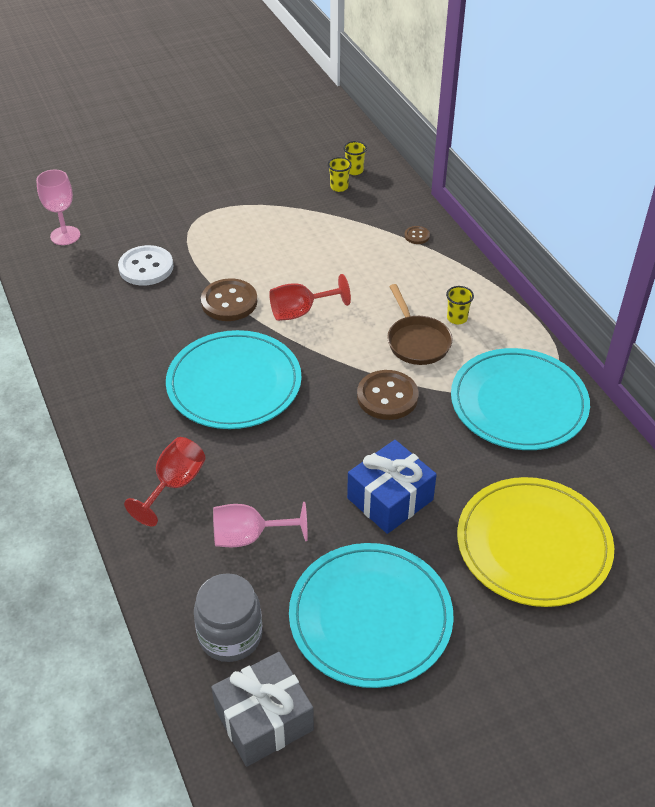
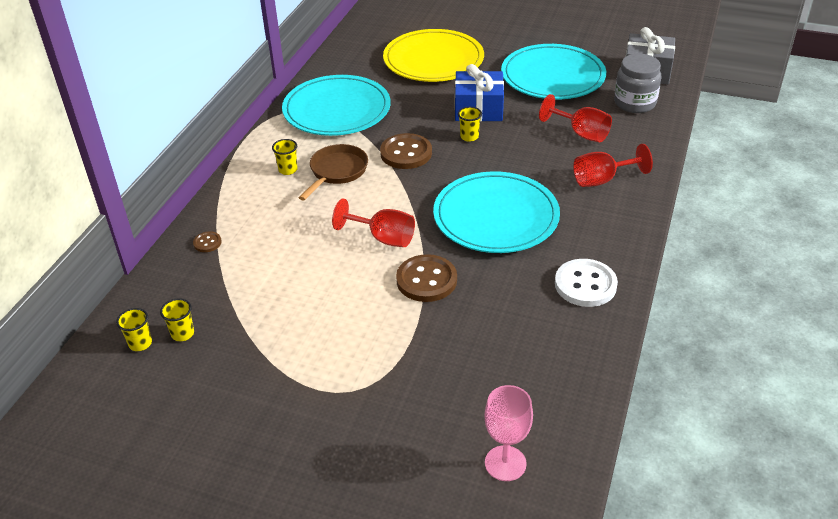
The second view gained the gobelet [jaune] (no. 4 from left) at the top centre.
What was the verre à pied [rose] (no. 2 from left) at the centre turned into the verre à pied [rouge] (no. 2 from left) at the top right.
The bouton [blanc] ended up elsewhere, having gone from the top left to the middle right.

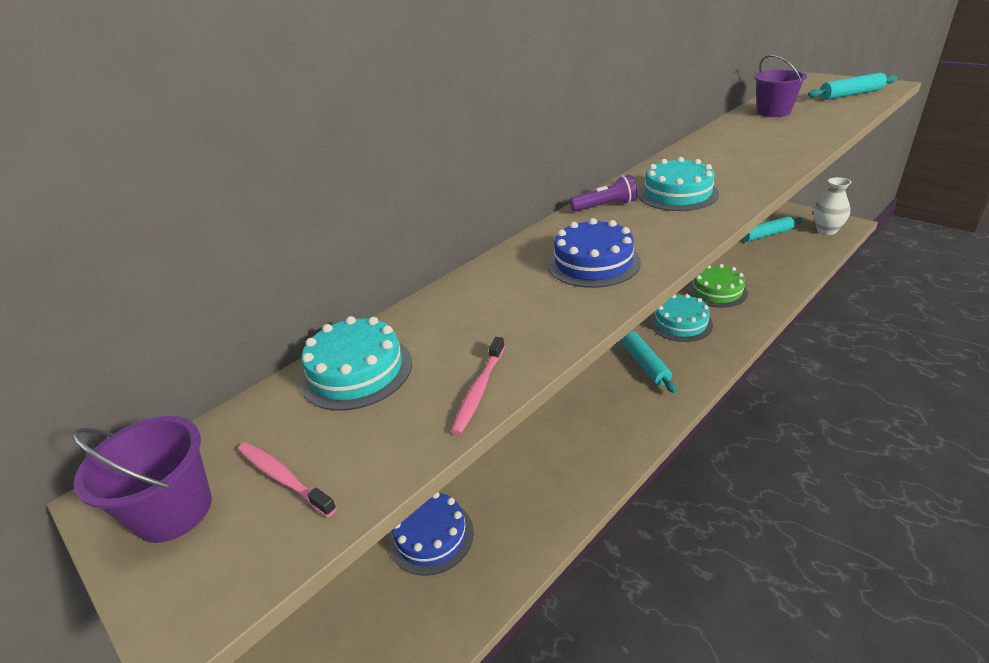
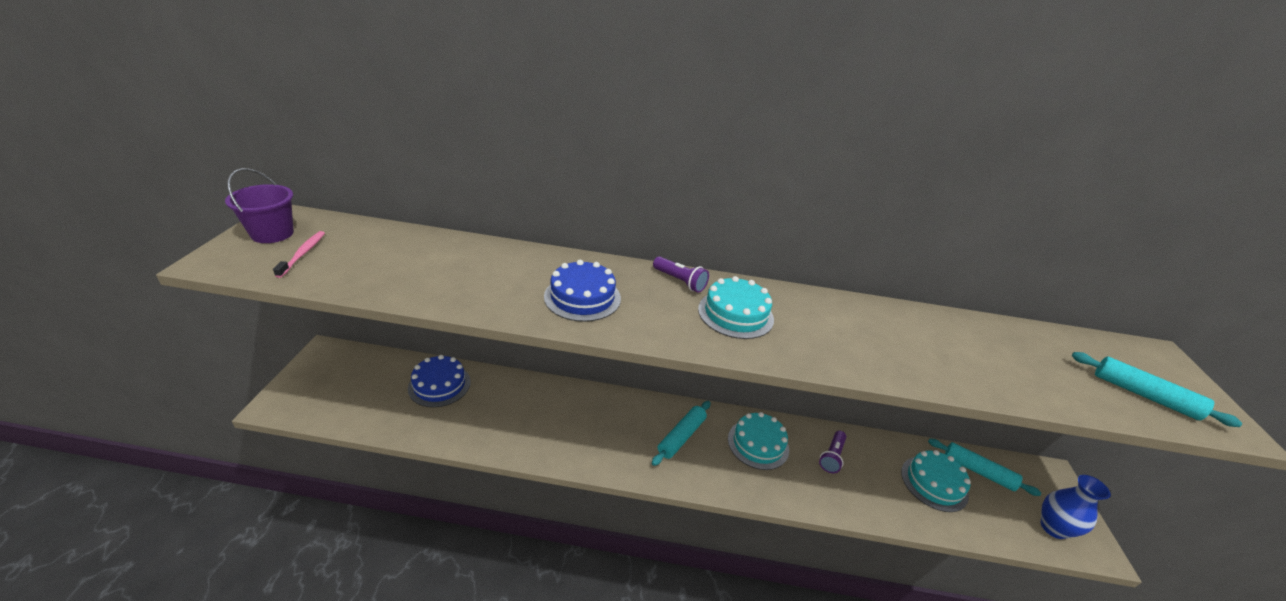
Where the gâteau [vert] stood at the middle right, the lampe de poche [violet] (no. 2 from left) came to stand at the bottom centre.
The gâteau [turquoise] (no. 1 from left in the first image) ended up elsewhere, having gone from the centre to the bottom right.
What was the vase [blanc] at the top right turned into the vase [bleu] at the bottom right.
The second view lost the brosse à dents [rose] (no. 2 from left) at the centre.
The second view lost the seau [violet] (no. 2 from left) at the top right.

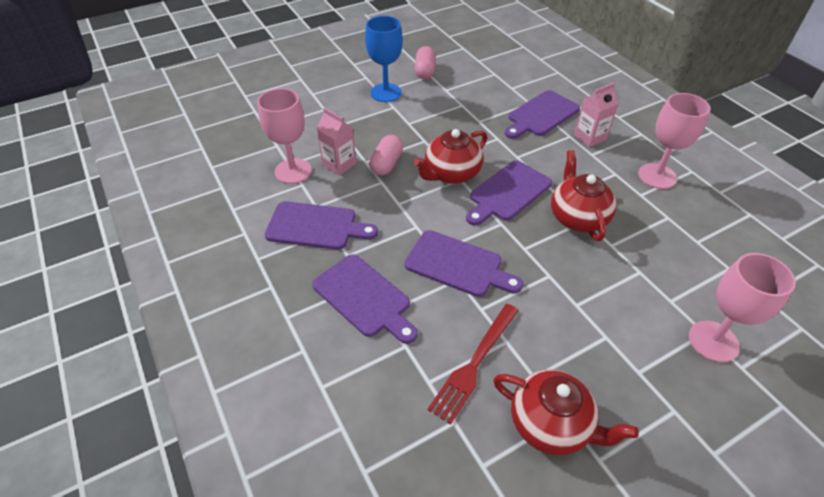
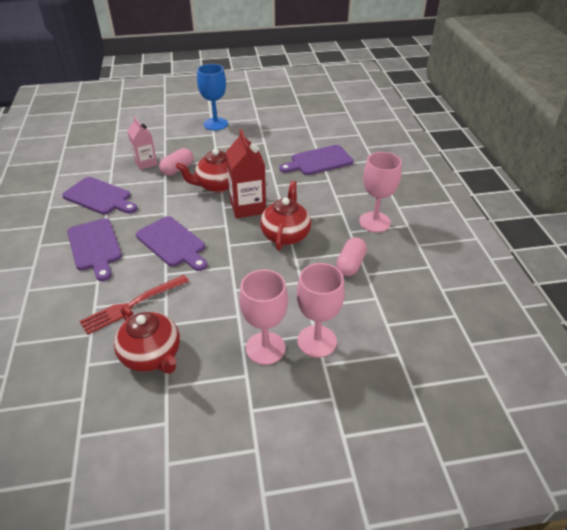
Where the planche à découper [violet] (no. 4 from left) stood at the centre, the brique de lait [rouge] came to stand at the top centre.
The verre à pied [rose] (no. 1 from left) ended up elsewhere, having gone from the top centre to the centre.
The gélule [rose] (no. 2 from left) ended up elsewhere, having gone from the top centre to the centre.
The second view lost the brique de lait [rose] (no. 2 from left) at the top right.

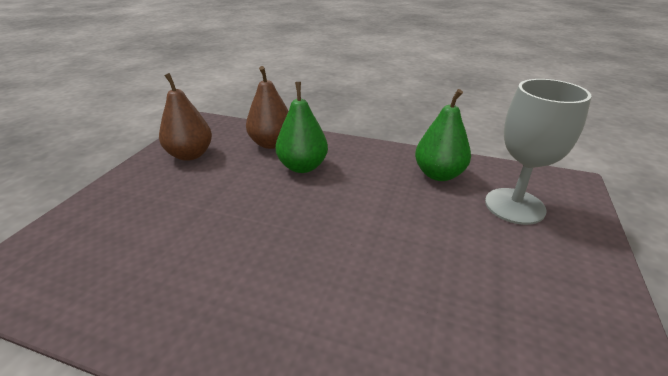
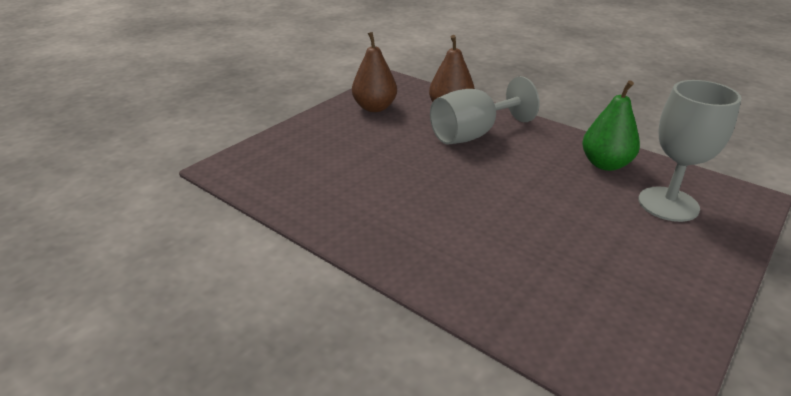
Where the poire [vert] (no. 1 from left) stood at the centre, the verre à pied [gris] (no. 1 from left) came to stand at the top centre.

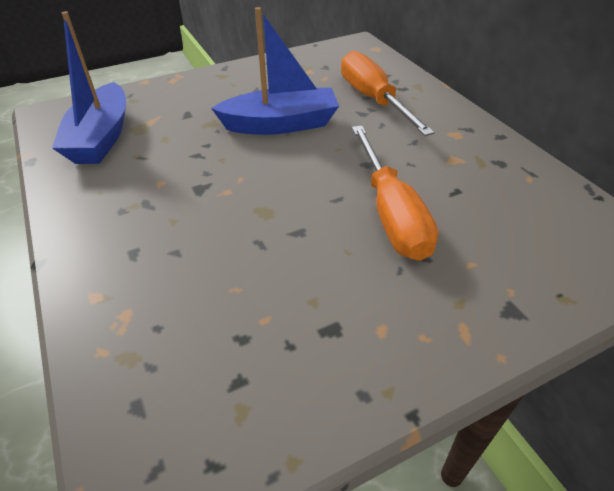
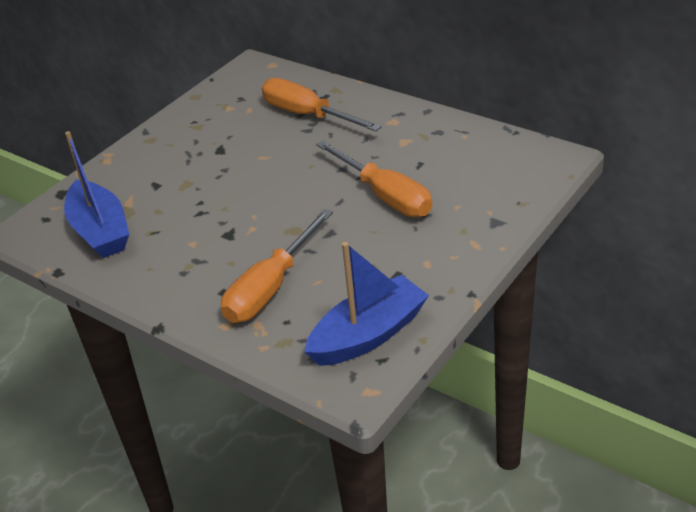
The second view gained the tournevis [orange] (no. 1 from left) at the centre.
The bateau [bleu] (no. 2 from left) ended up elsewhere, having gone from the top centre to the centre.

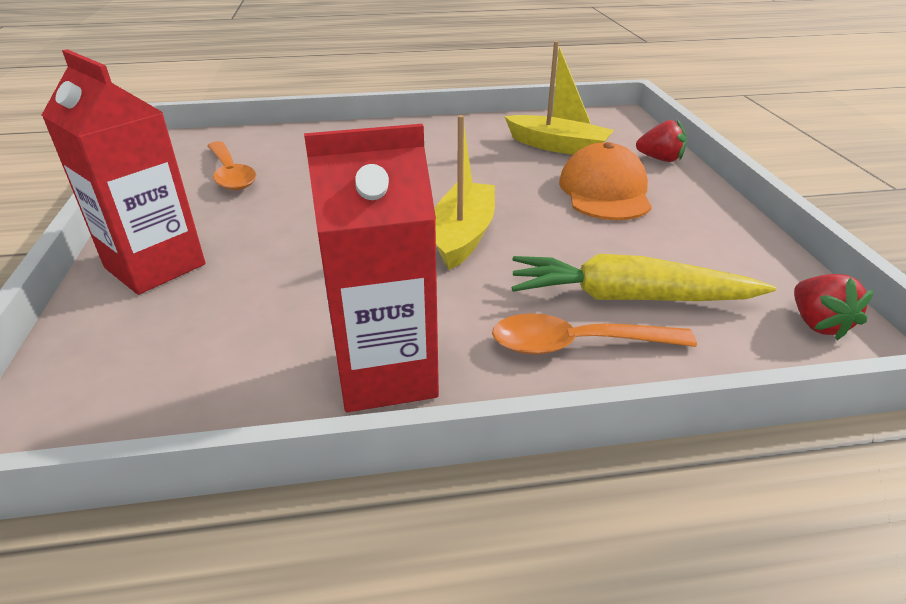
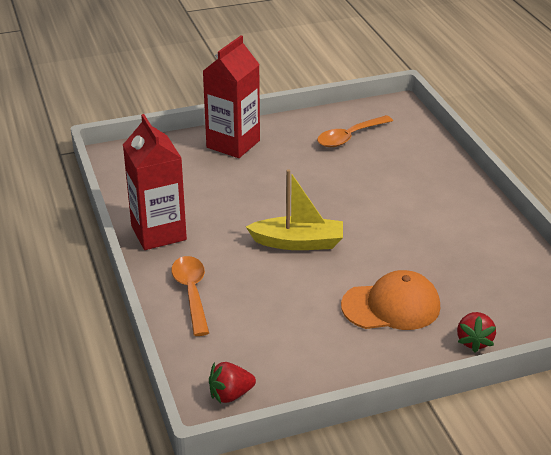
The second view lost the bateau [jaune] (no. 2 from left) at the top centre.
The second view lost the carotte [jaune] at the middle right.

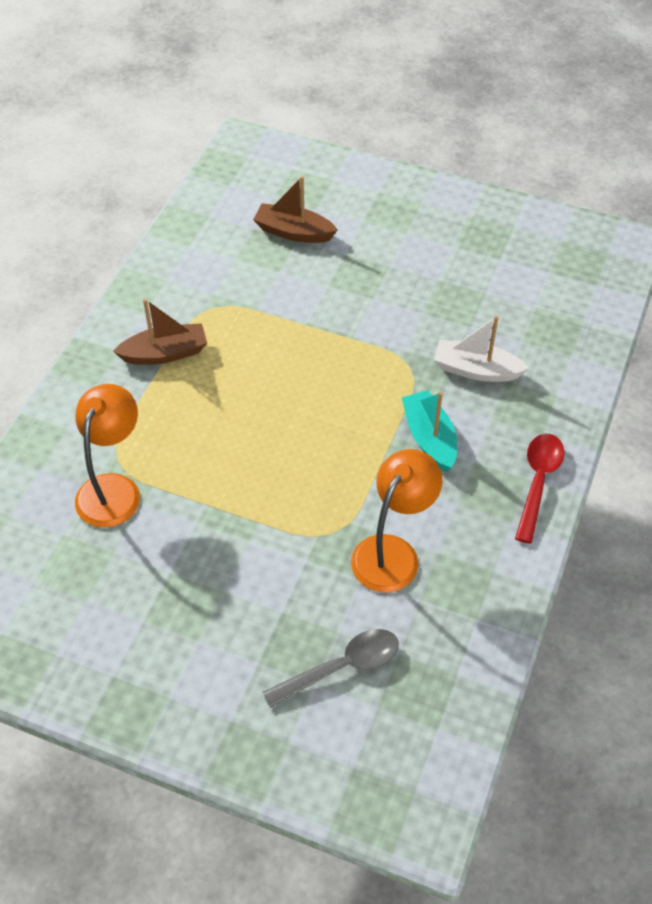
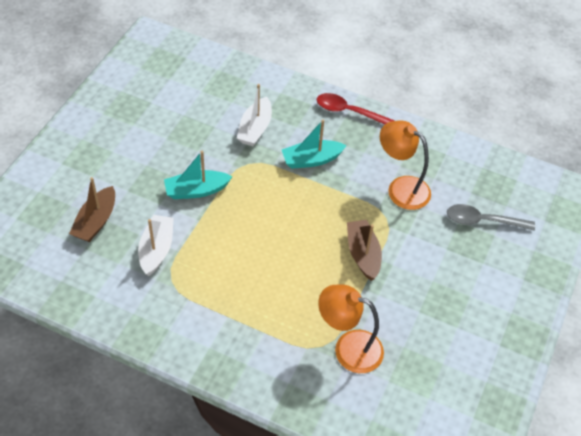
The second view gained the bateau [blanc] (no. 1 from left) at the middle left.
The second view gained the bateau [turquoise] (no. 1 from left) at the centre.
The bateau [marron] (no. 1 from left in the first image) ended up elsewhere, having gone from the middle left to the centre.
The cuillère [gris] at the bottom centre ended up facing another way, 60 degrees counterclockwise from before.

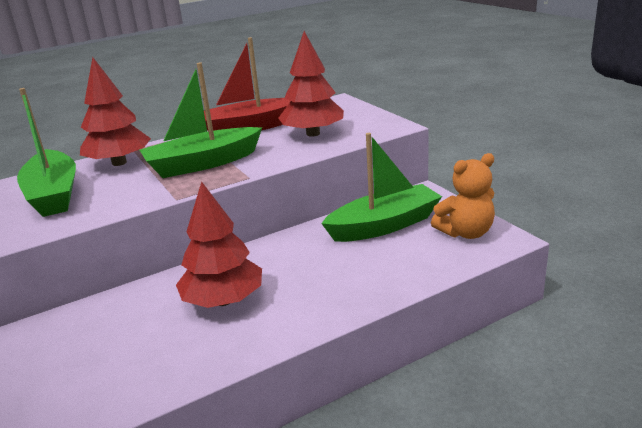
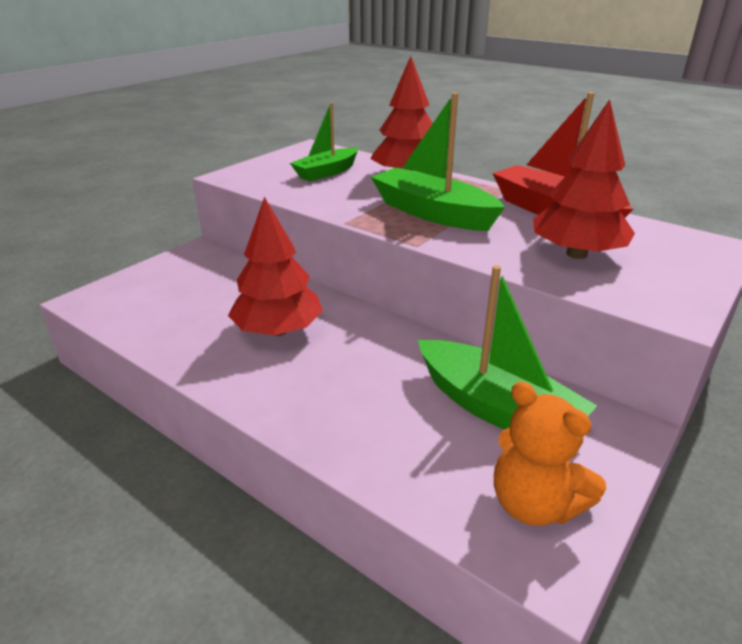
The size of the bateau [vert] (no. 1 from left) at the middle left changed by a factor of 0.66.

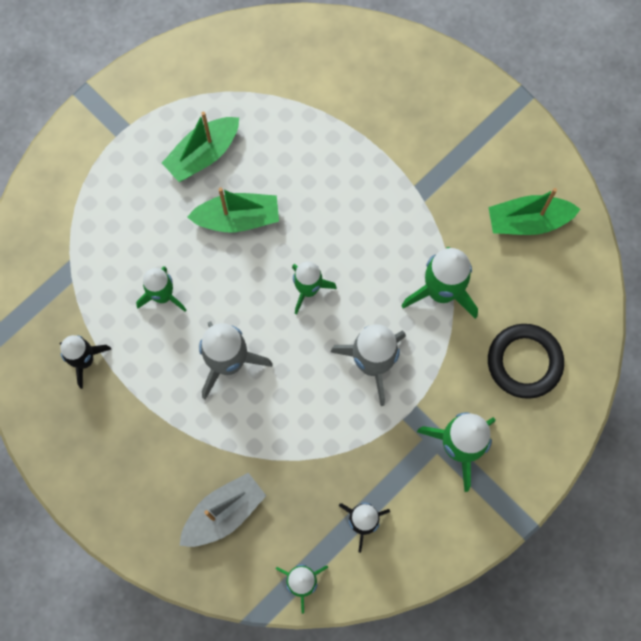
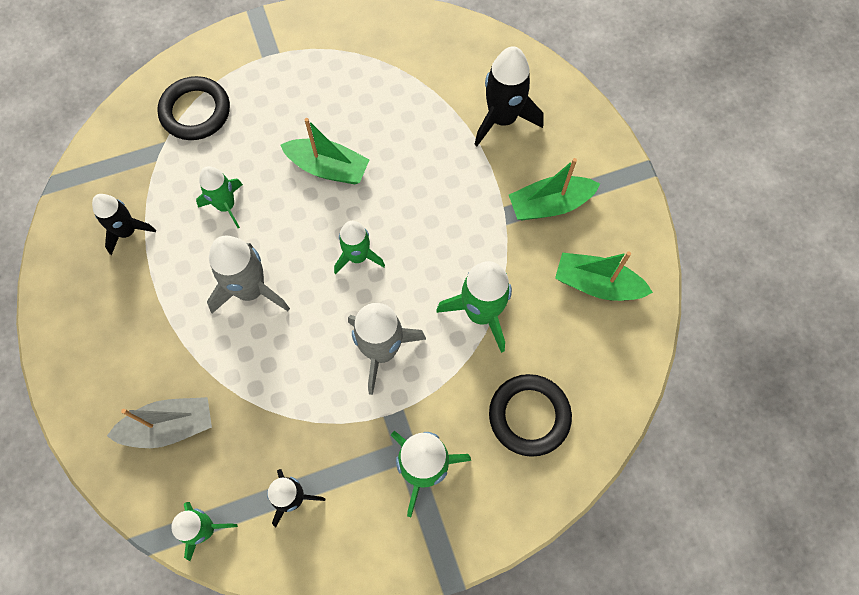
The second view gained the anneau [noir] (no. 1 from left) at the top left.
The second view gained the fusée [noir] (no. 3 from left) at the top centre.
The bateau [vert] (no. 1 from left in the first image) ended up elsewhere, having gone from the top left to the top centre.

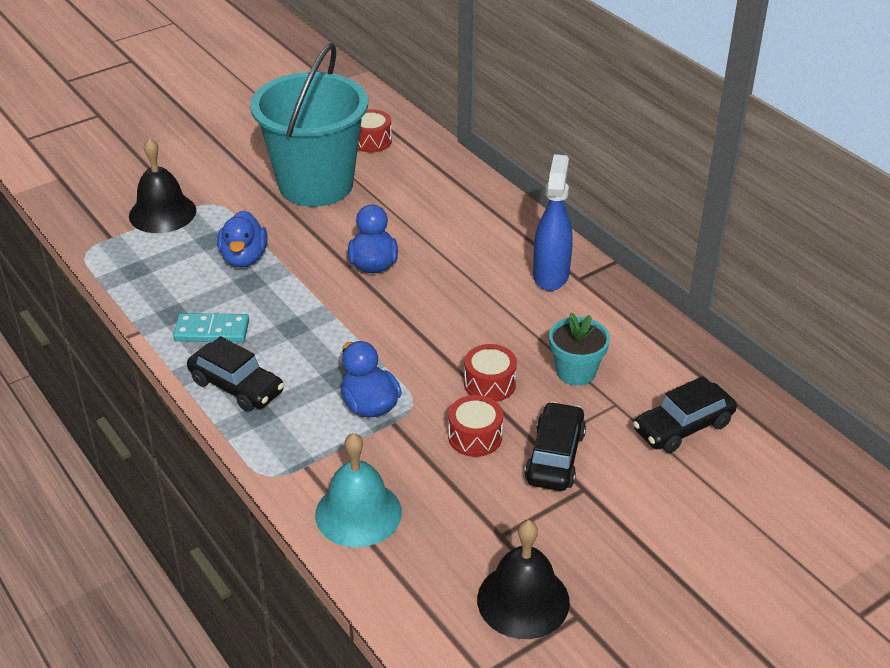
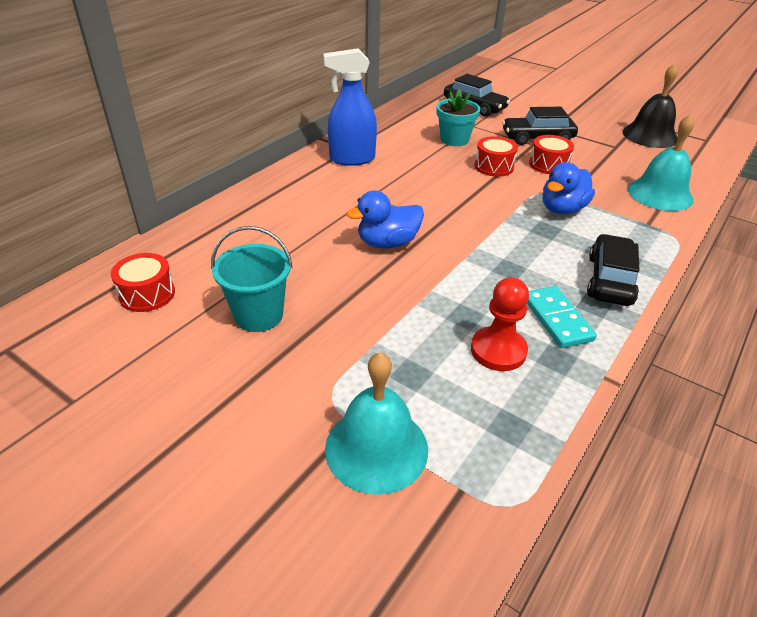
The size of the seau [turquoise] at the top centre changed by a factor of 0.50.
What was the cloche [noir] (no. 1 from left) at the top left turned into the cloche [turquoise] (no. 1 from left) at the bottom centre.
The second view gained the pion [rouge] at the centre.
The second view lost the canard [bleu] (no. 1 from left) at the middle left.

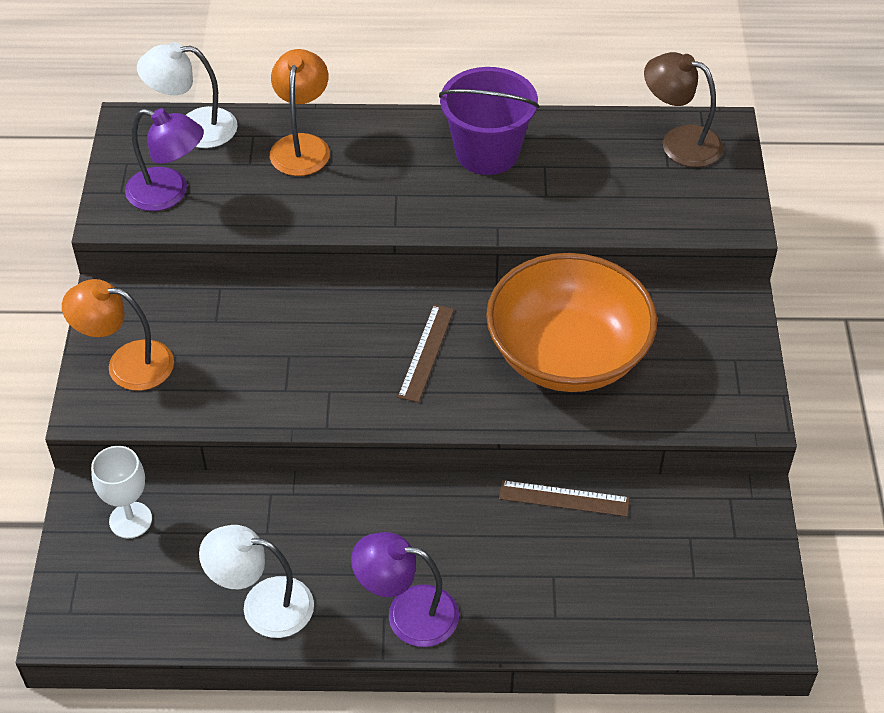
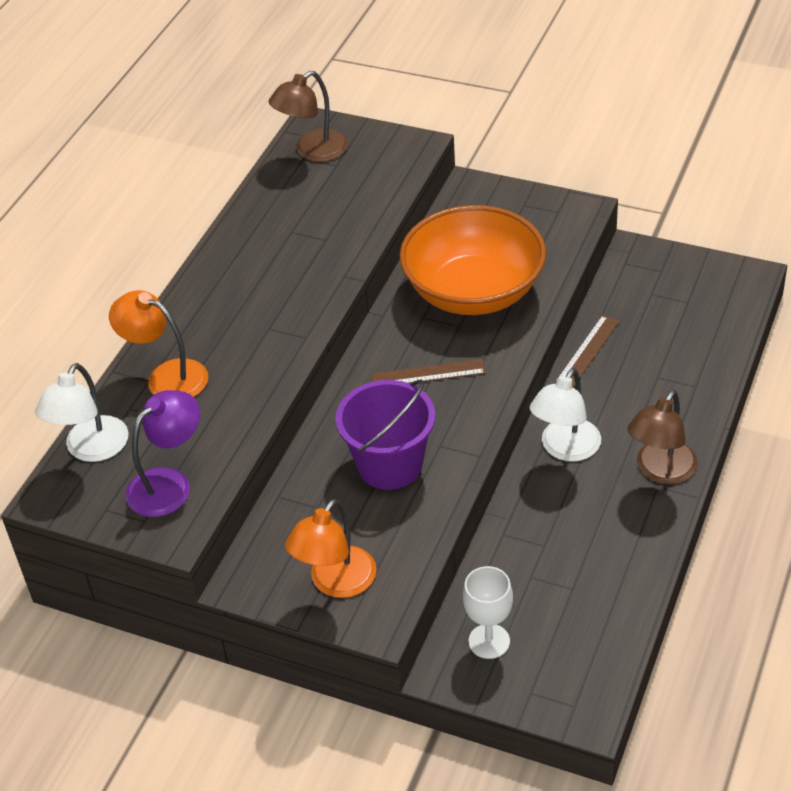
The seau [violet] ended up elsewhere, having gone from the top centre to the centre.
The règle [marron] (no. 1 from left) at the centre ended up facing another way, 45 degrees counterclockwise from before.
The lampe [blanc] (no. 2 from left) ended up elsewhere, having gone from the bottom left to the middle right.
What was the lampe [violet] (no. 2 from left) at the bottom centre turned into the lampe [marron] (no. 2 from left) at the middle right.

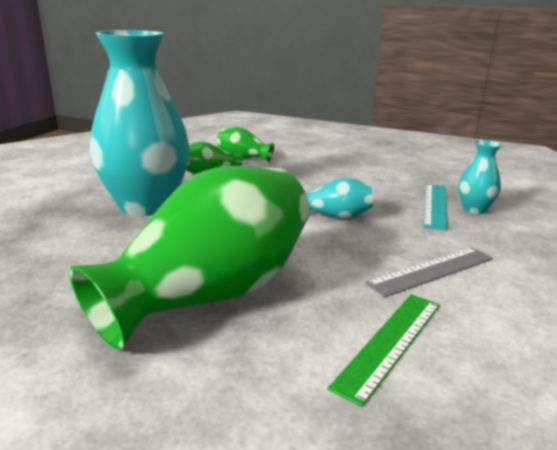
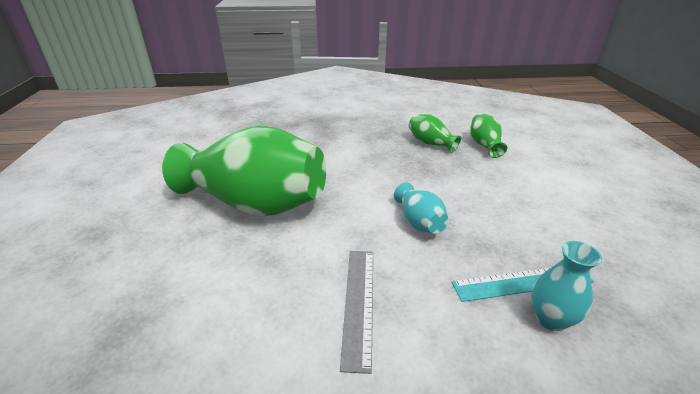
The règle [gris] at the middle right ended up facing another way, 60 degrees clockwise from before.
The second view lost the vase [turquoise] (no. 1 from left) at the top left.
The second view lost the règle [vert] at the bottom right.

